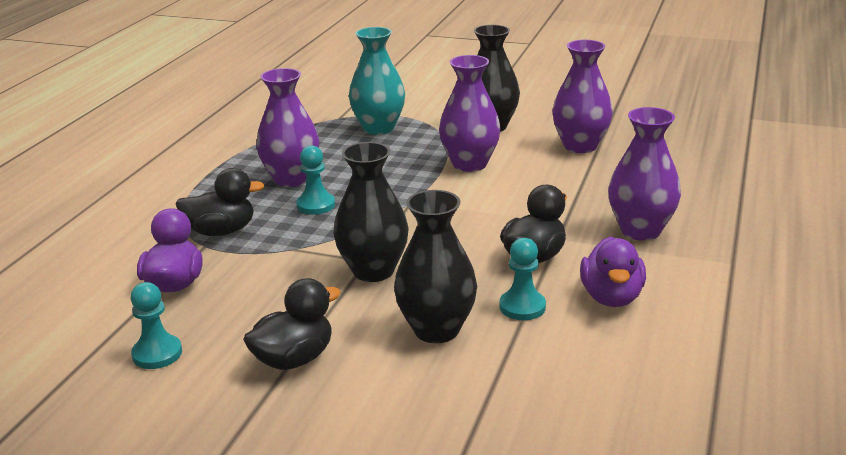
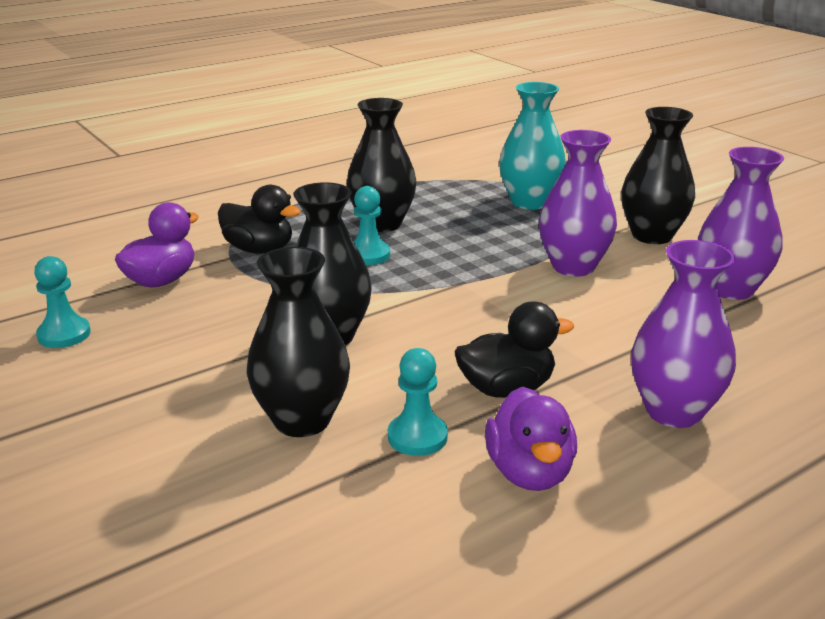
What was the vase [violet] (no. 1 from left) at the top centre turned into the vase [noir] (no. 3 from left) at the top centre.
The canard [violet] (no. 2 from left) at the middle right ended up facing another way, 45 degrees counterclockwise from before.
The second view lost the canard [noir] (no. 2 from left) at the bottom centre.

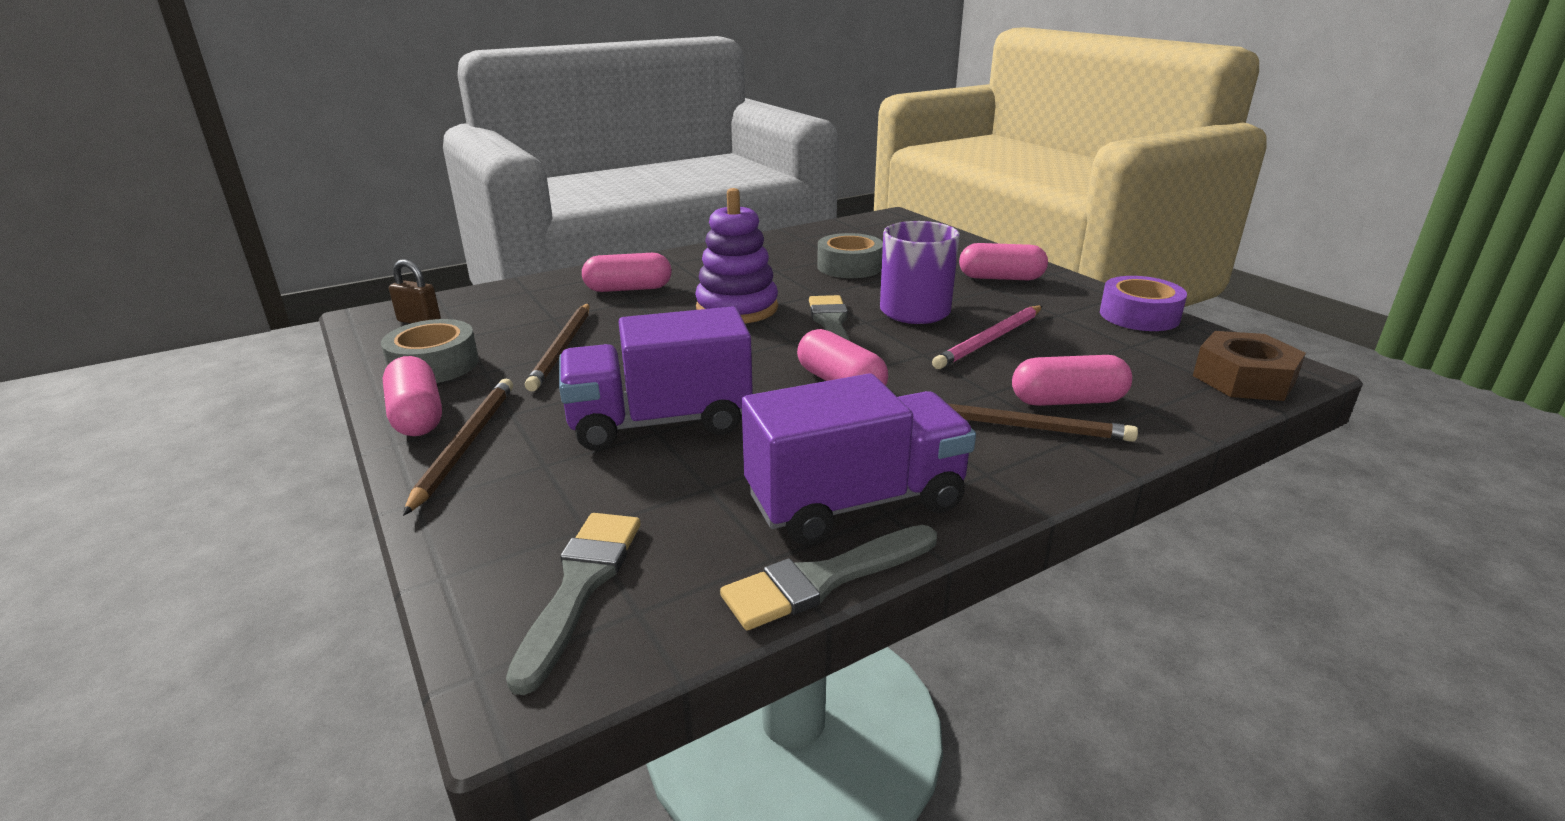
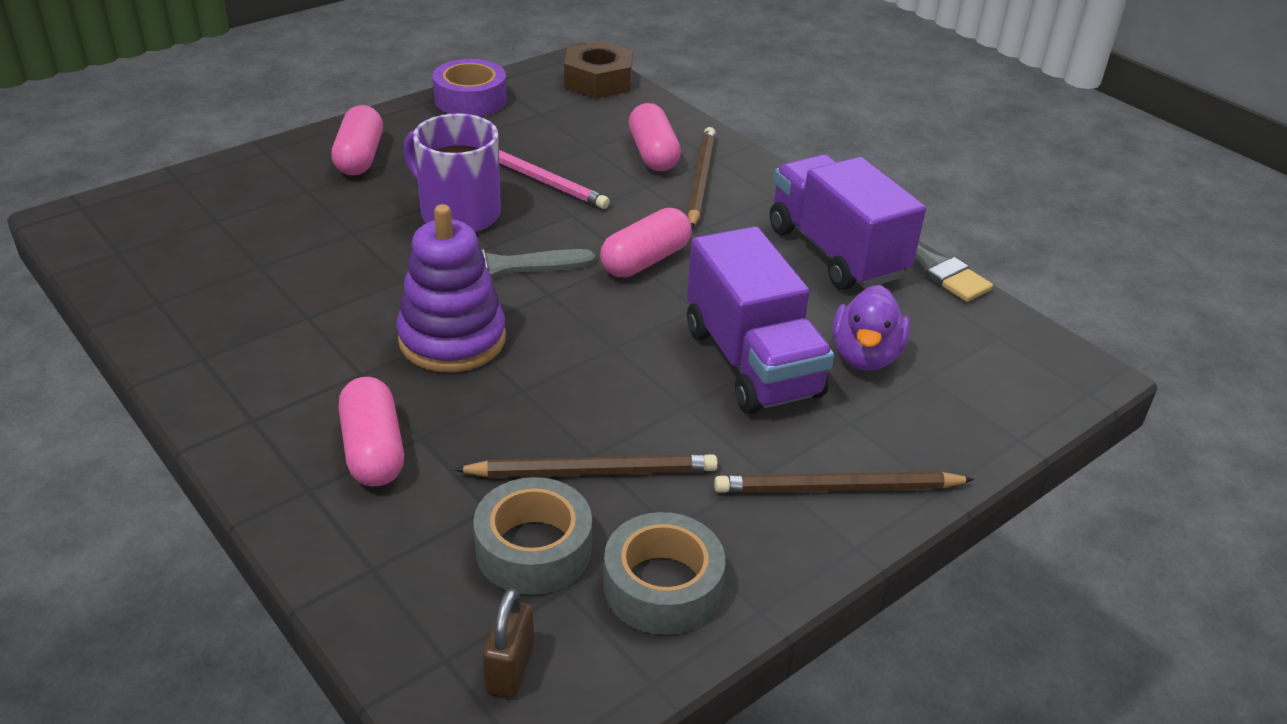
The ruban adhésif [gris] (no. 2 from left in the first image) ended up elsewhere, having gone from the top centre to the bottom centre.
The second view gained the canard [violet] at the middle right.
The second view lost the gélule [rose] (no. 1 from left) at the middle left.
The second view lost the pinceau [gris] (no. 1 from left) at the bottom centre.

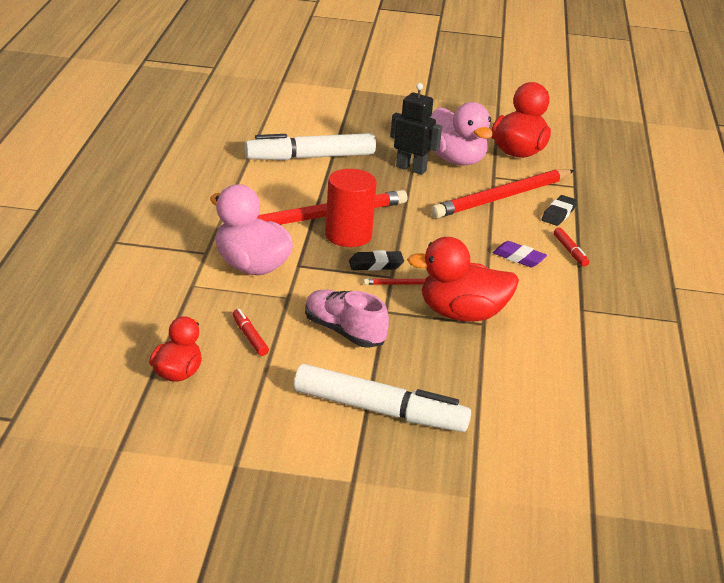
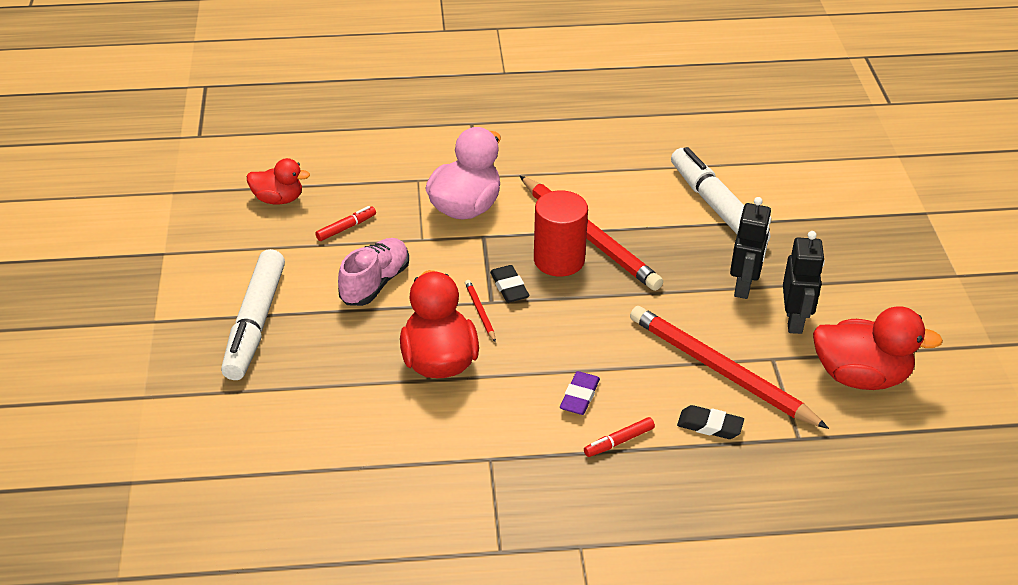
Where the canard [rose] (no. 2 from left) stood at the top centre, the robot [noir] (no. 2 from left) came to stand at the middle right.

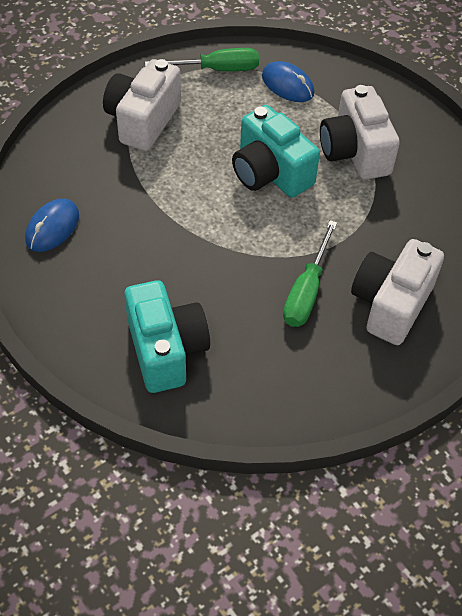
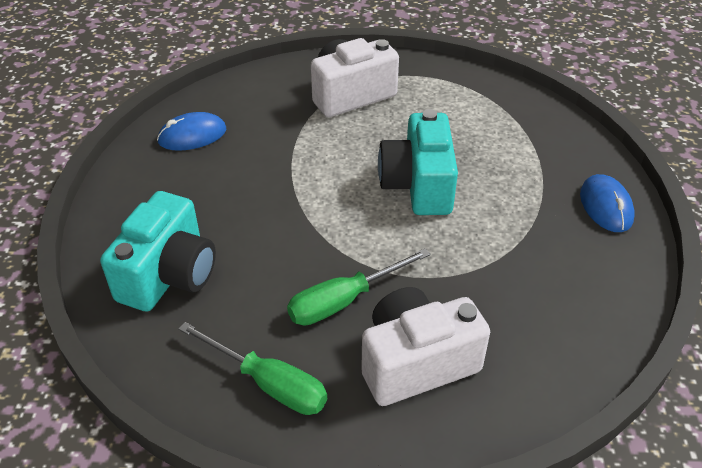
The tournevis [vert] (no. 1 from left) ended up elsewhere, having gone from the top centre to the bottom centre.
The souris [bleu] (no. 2 from left) ended up elsewhere, having gone from the top centre to the middle right.
The second view lost the appareil photo [blanc] (no. 2 from left) at the top right.

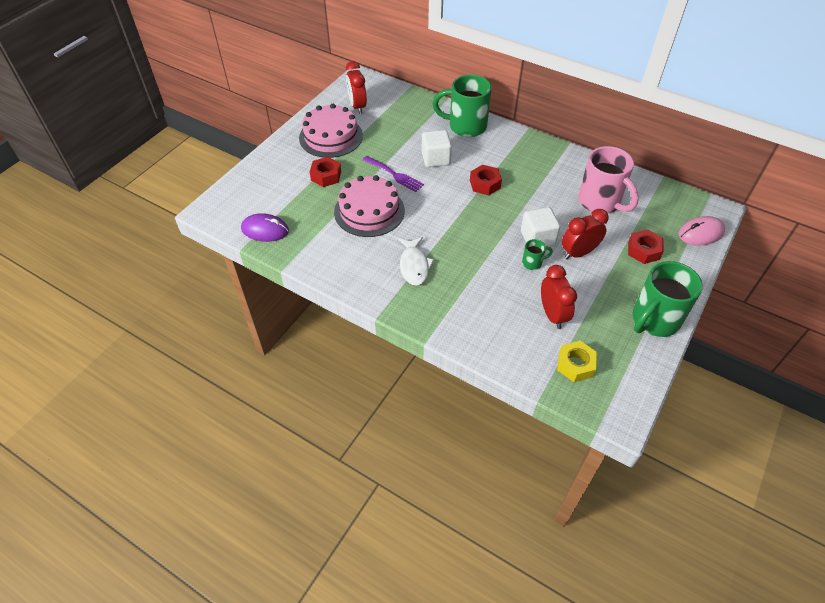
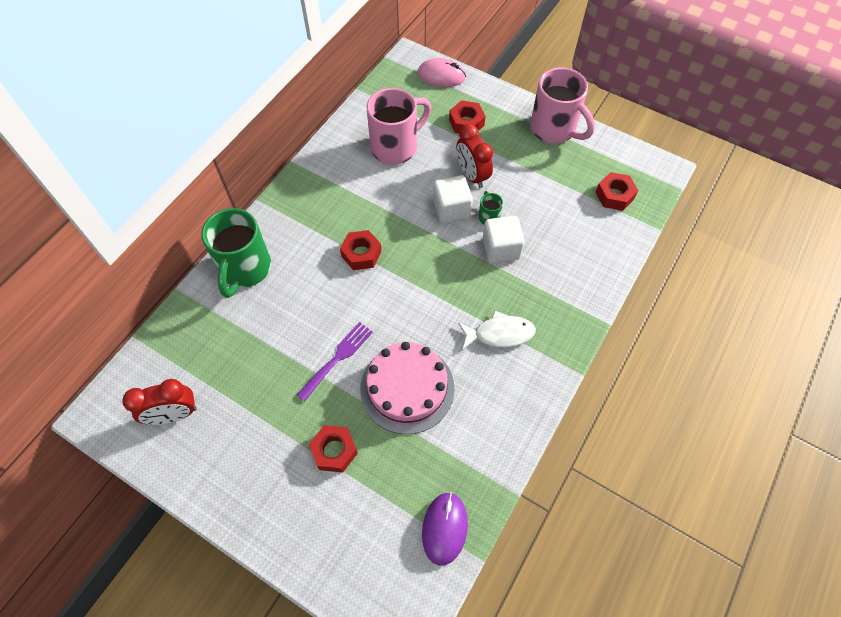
The souris [rose] at the middle right ended up facing another way, 60 degrees counterclockwise from before.
The cube [blanc] (no. 1 from left in the first image) ended up elsewhere, having gone from the top centre to the centre.
What was the tasse [vert] (no. 3 from left) at the middle right turned into the tasse [rose] (no. 2 from left) at the top right.
What was the écrou [jaune] at the middle right turned into the écrou [rouge] (no. 4 from left) at the top right.
The second view lost the gâteau [rose] (no. 1 from left) at the top centre.
The second view lost the réveil [rouge] (no. 2 from left) at the middle right.

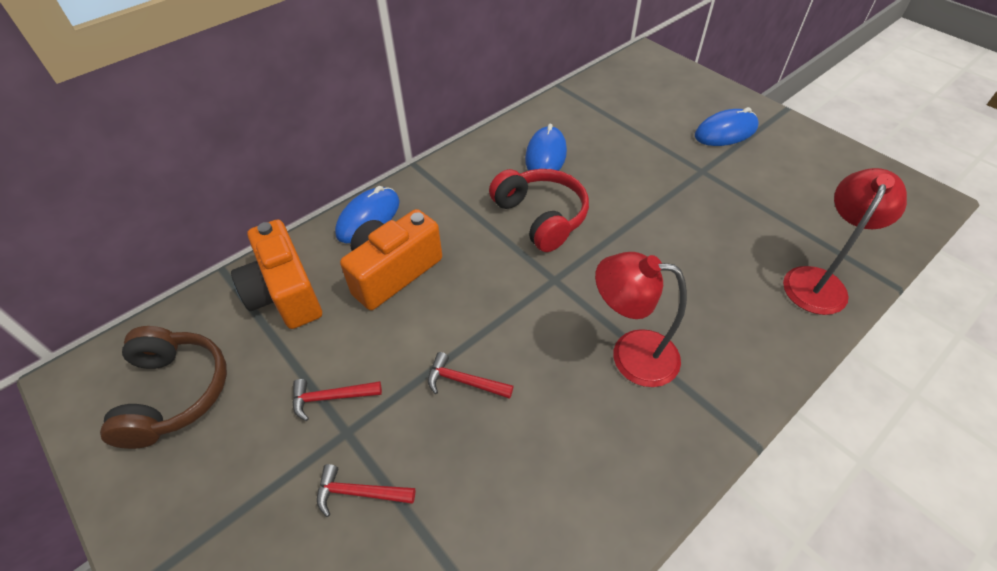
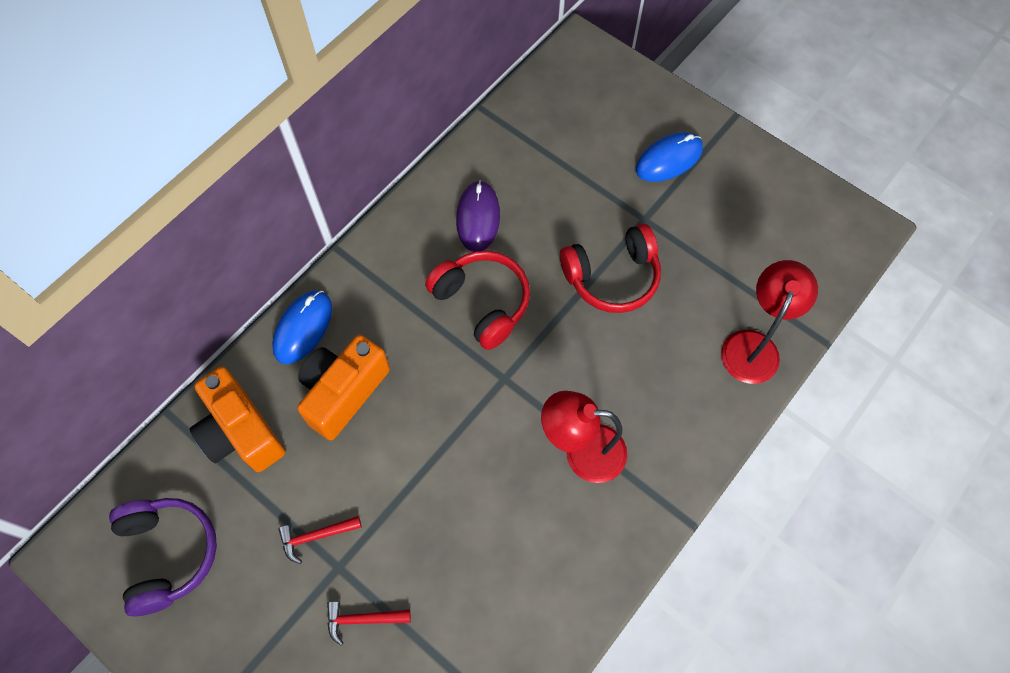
What was the casque audio [marron] at the bottom left turned into the casque audio [violet] at the bottom left.
What was the souris [bleu] (no. 2 from left) at the top centre turned into the souris [violet] at the top centre.
The second view gained the casque audio [rouge] (no. 2 from left) at the centre.
The second view lost the marteau [rouge] (no. 3 from left) at the centre.

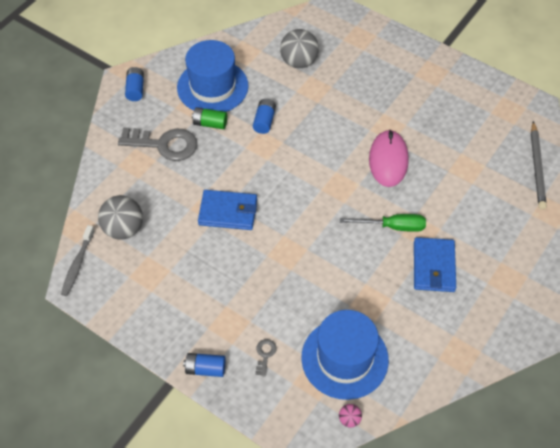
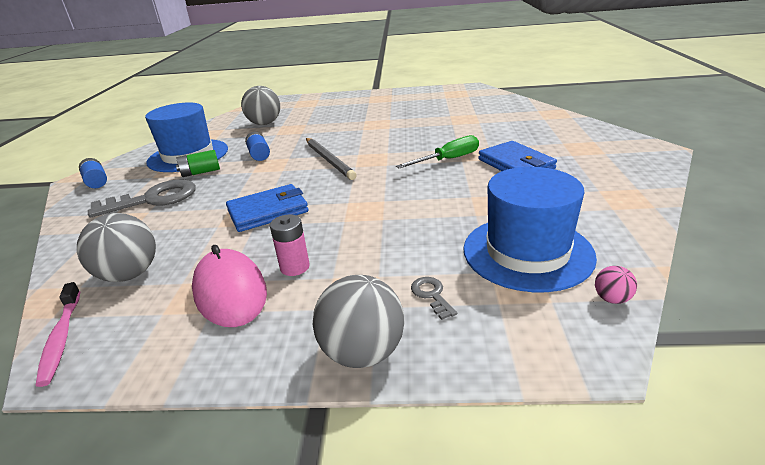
What was the brosse à dents [gris] at the middle left turned into the brosse à dents [rose] at the bottom left.
The souris [rose] ended up elsewhere, having gone from the middle right to the middle left.
The second view gained the pile [rose] at the centre.
The crayon [gris] ended up elsewhere, having gone from the middle right to the centre.
Where the pile [bleu] (no. 2 from left) stood at the bottom centre, the balle [gris] (no. 3 from left) came to stand at the bottom centre.

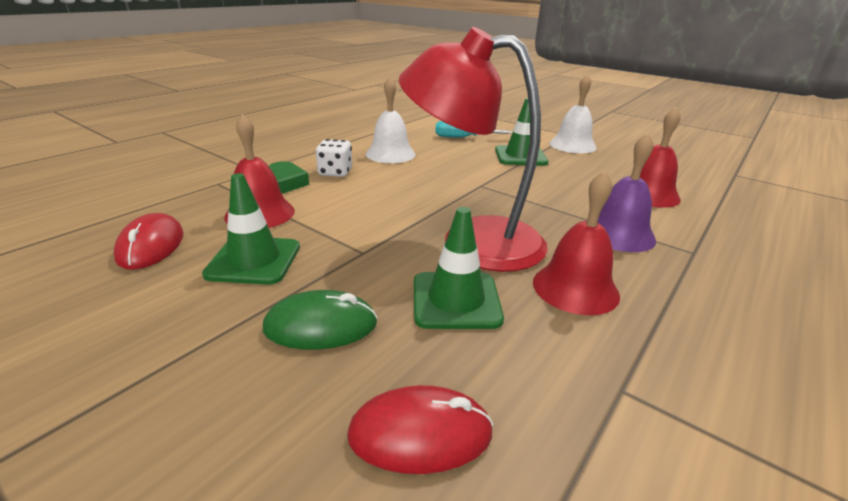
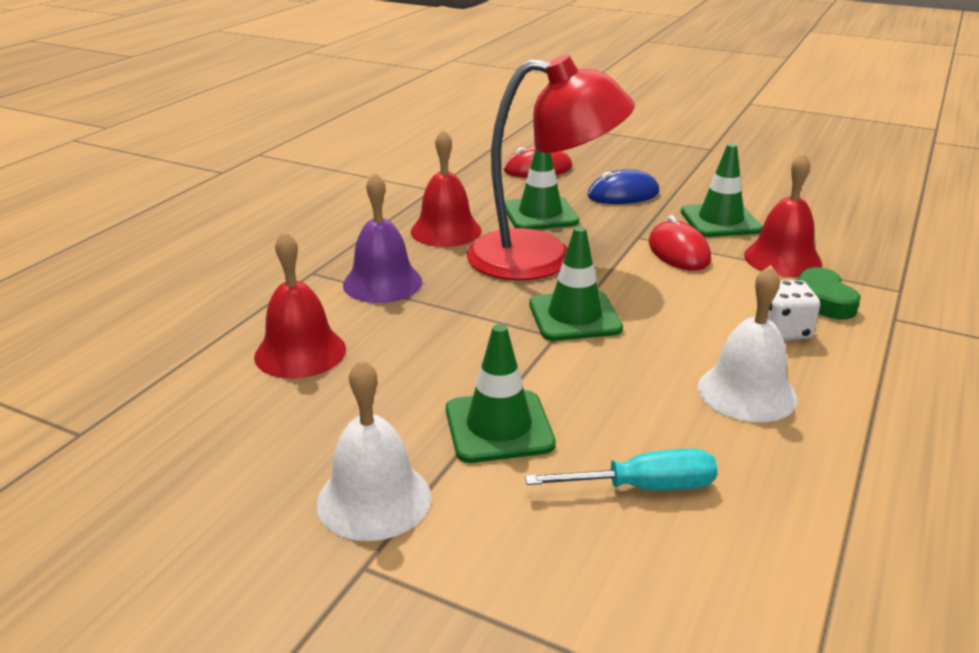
The second view gained the cône de chantier [vert] (no. 3 from left) at the centre.
What was the souris [vert] at the centre turned into the souris [bleu] at the top centre.
The souris [rouge] (no. 1 from left in the first image) ended up elsewhere, having gone from the middle left to the middle right.

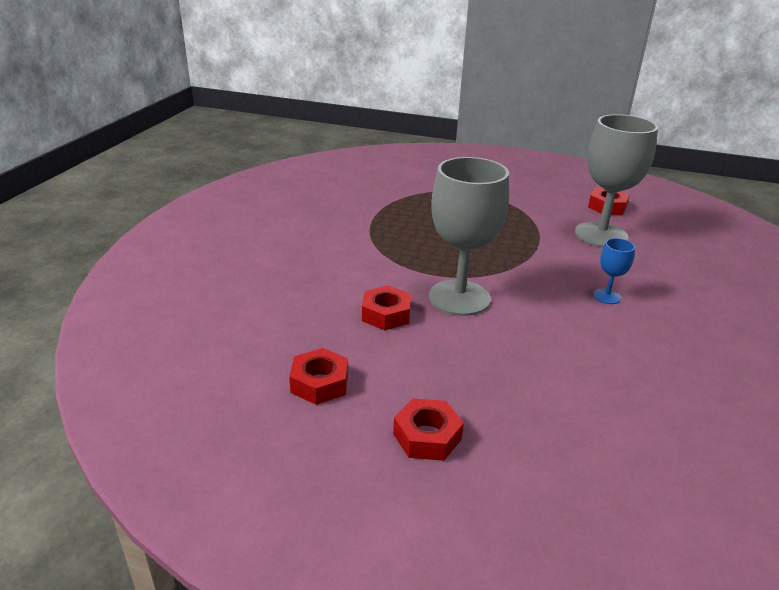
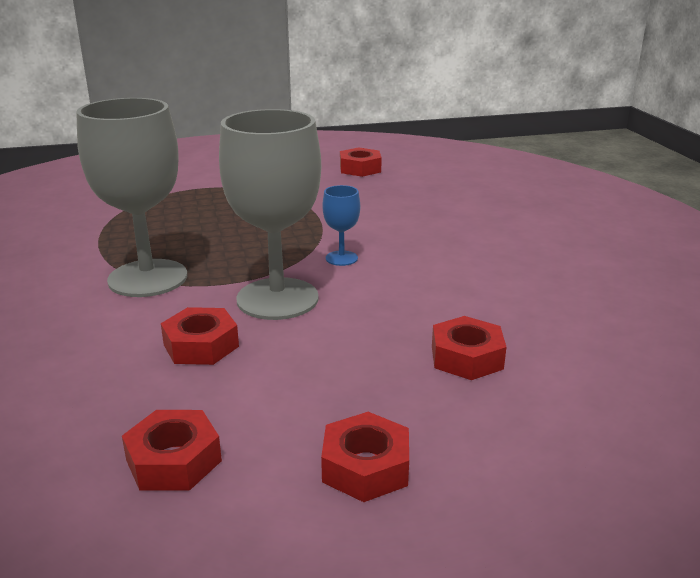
The verre à pied [gris] (no. 2 from left in the first image) ended up elsewhere, having gone from the top right to the middle left.
The verre à pied [bleu] ended up elsewhere, having gone from the middle right to the centre.
The second view gained the écrou [rouge] (no. 5 from left) at the middle right.

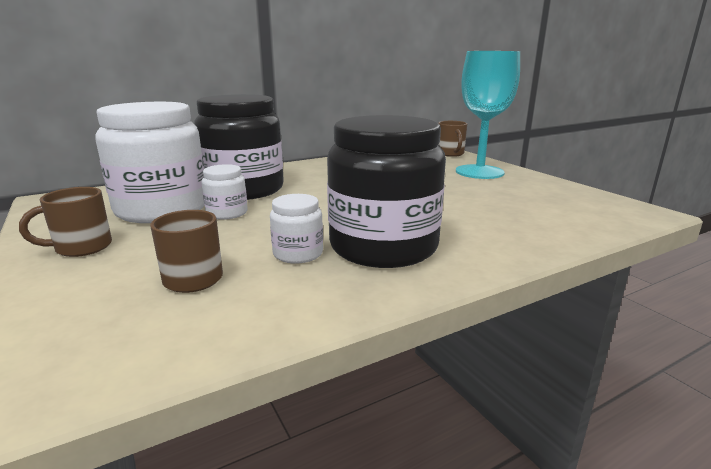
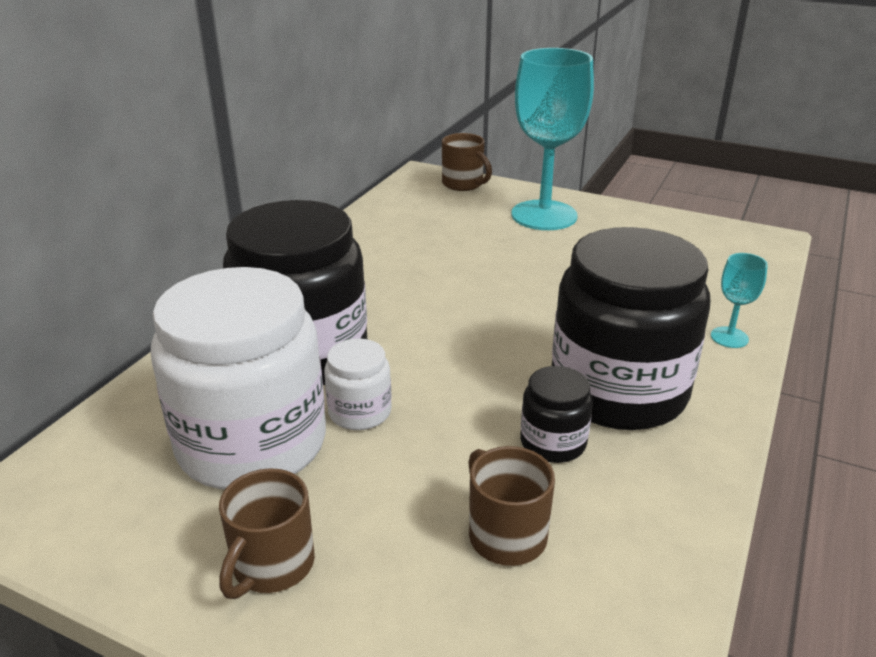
What was the bocal [blanc] (no. 3 from left) at the centre turned into the bocal [noir] (no. 2 from left) at the centre.
The second view gained the verre à pied [turquoise] (no. 2 from left) at the middle right.

